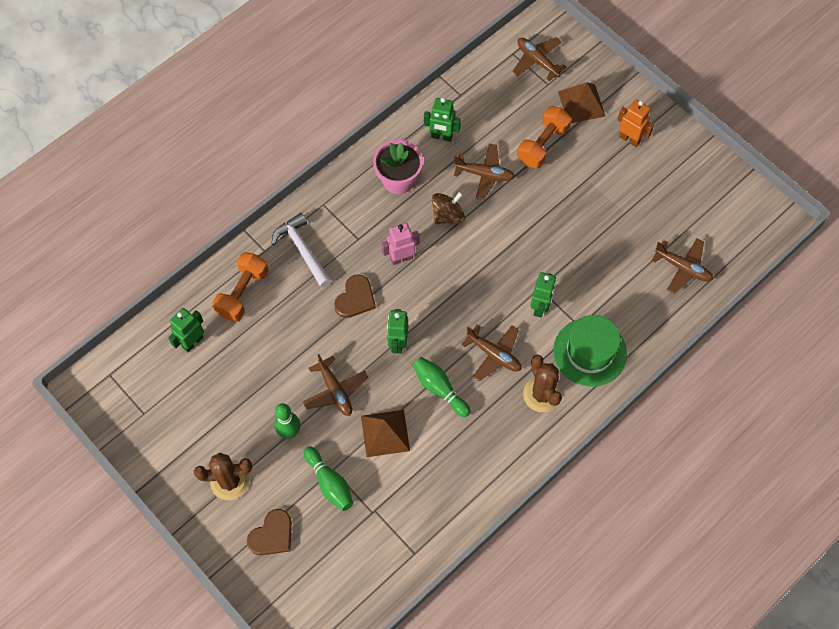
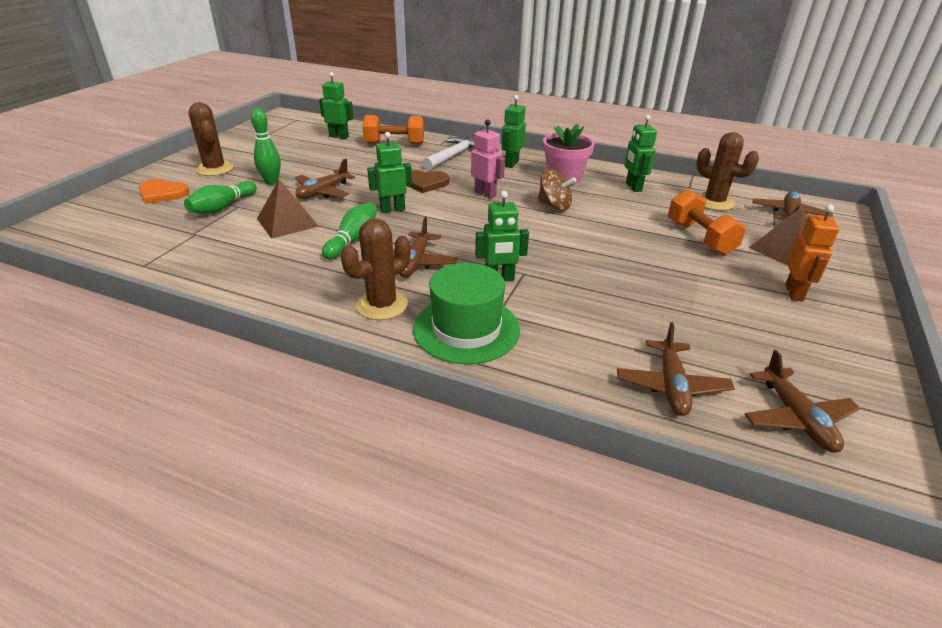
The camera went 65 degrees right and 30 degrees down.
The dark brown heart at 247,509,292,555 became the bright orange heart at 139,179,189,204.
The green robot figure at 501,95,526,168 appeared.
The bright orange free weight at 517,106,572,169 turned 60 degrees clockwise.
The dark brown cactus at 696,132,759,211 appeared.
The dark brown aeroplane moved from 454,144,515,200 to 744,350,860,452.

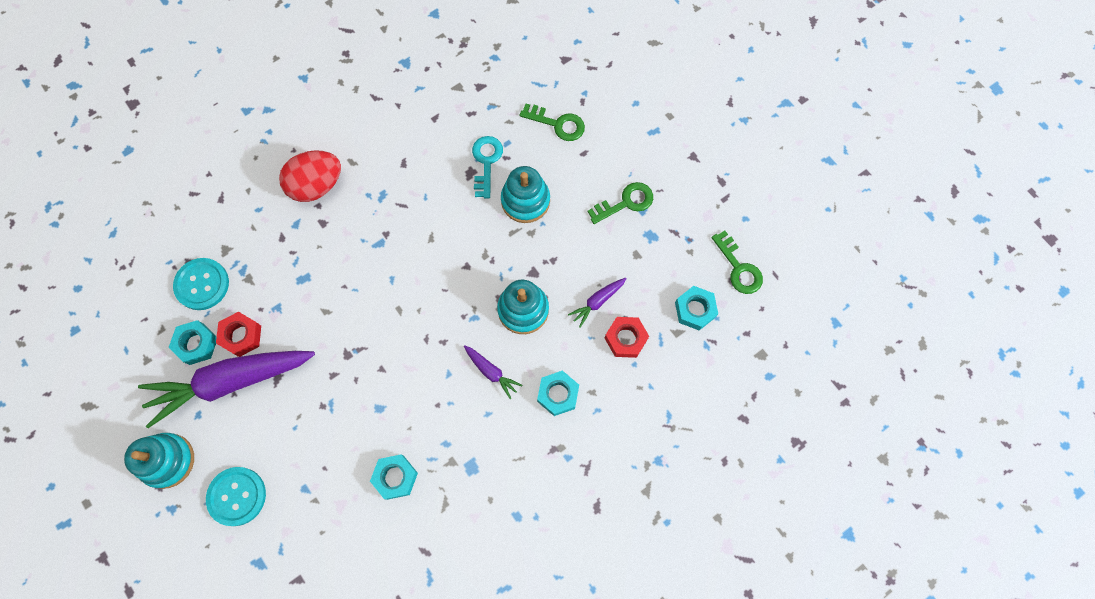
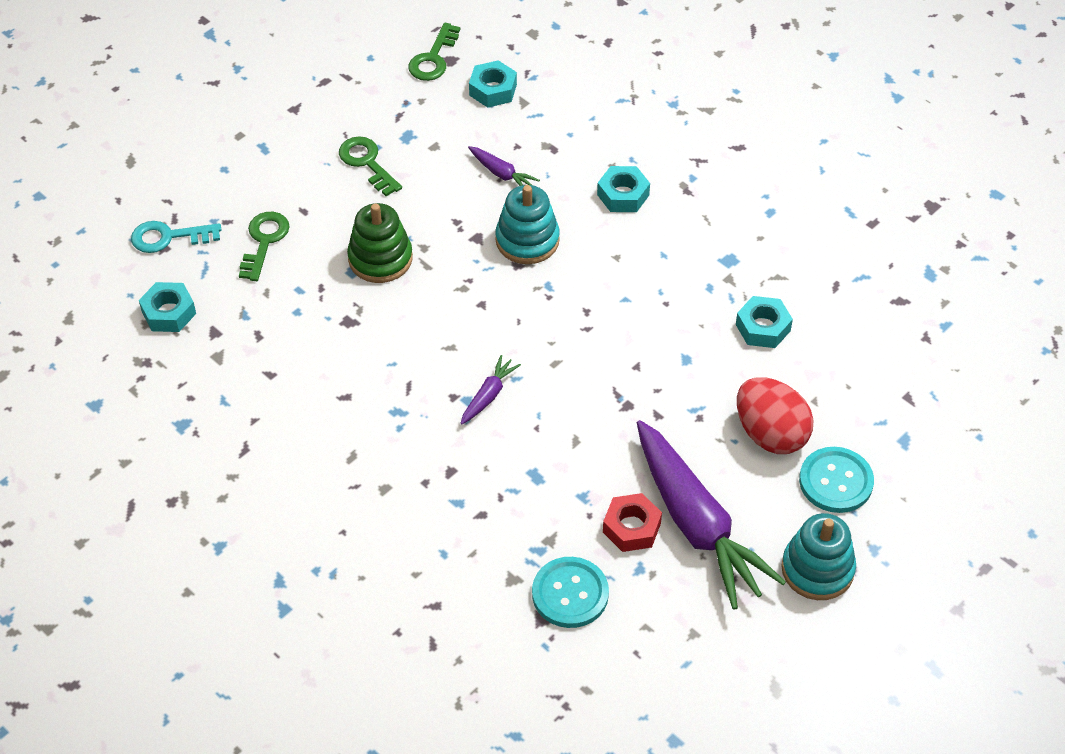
The camera went 100 degrees left and 20 degrees down.
The aqua key moved from 472,136,503,199 to 131,221,221,253.
The aqua nut moved from 168,320,217,365 to 139,282,196,332.
The aqua stacking rings at 501,166,550,223 became the green stacking rings at 347,203,413,283.
The green key at 711,231,763,294 turned 150 degrees clockwise.
The violet root vegetable moved from 464,345,523,399 to 461,355,521,424.
The scarlet egg shape moved from 279,150,341,202 to 737,377,813,454.
The scarlet nut at 605,317,649,358 disappeared.

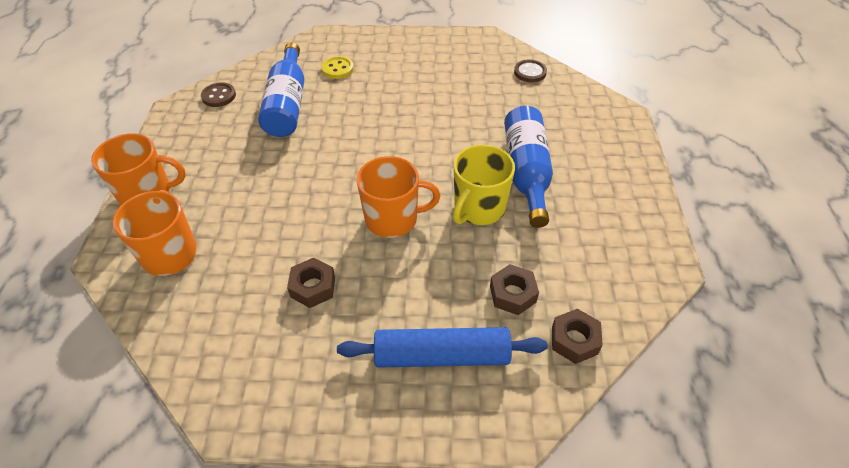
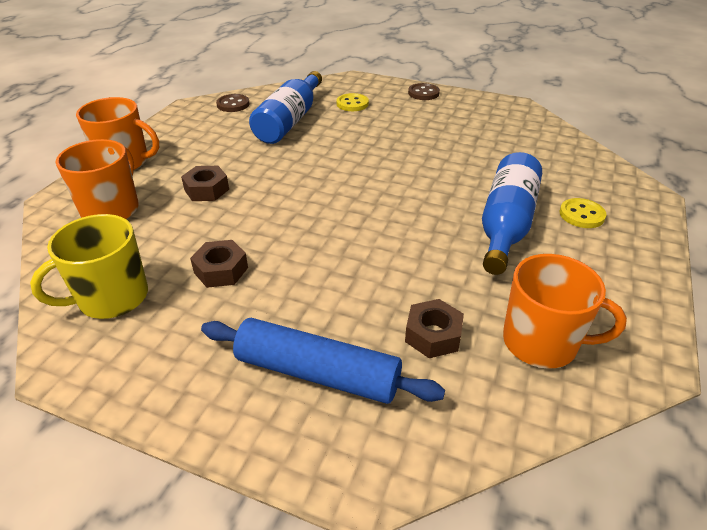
The camera went 20 degrees right and 10 degrees down.
The yellow coffee mug moved from 453,145,515,225 to 30,214,148,319.
The dark brown nut moved from 552,309,603,364 to 181,166,229,201.
The dark brown shirt button moved from 514,59,547,82 to 408,83,440,100.
The bright orange coffee mug moved from 357,156,440,238 to 503,254,627,369.
The yellow shirt button at 560,198,607,228 appeared.

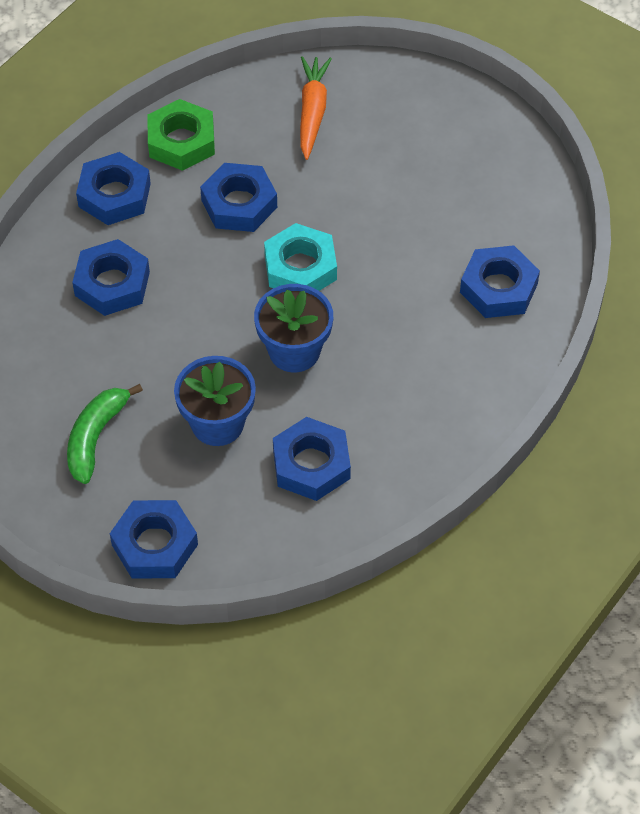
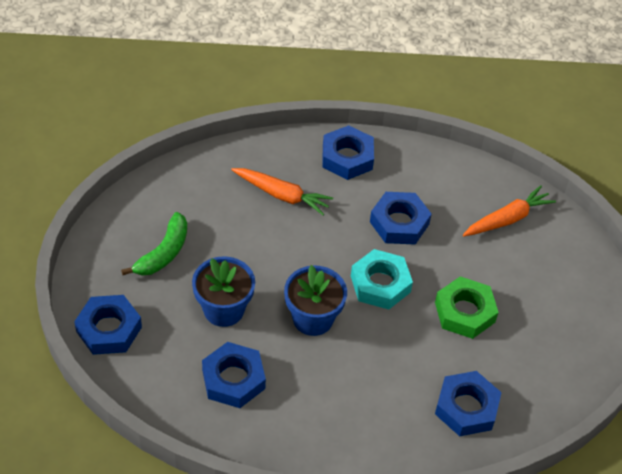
The camera went 50 degrees right and 5 degrees down.
The green toy banana at 67,384,143,484 turned 135 degrees clockwise.
The cobalt nut at 72,239,150,316 was replaced by the bright orange root vegetable at 231,168,333,216.
The green nut moved from 147,99,215,171 to 435,276,499,339.

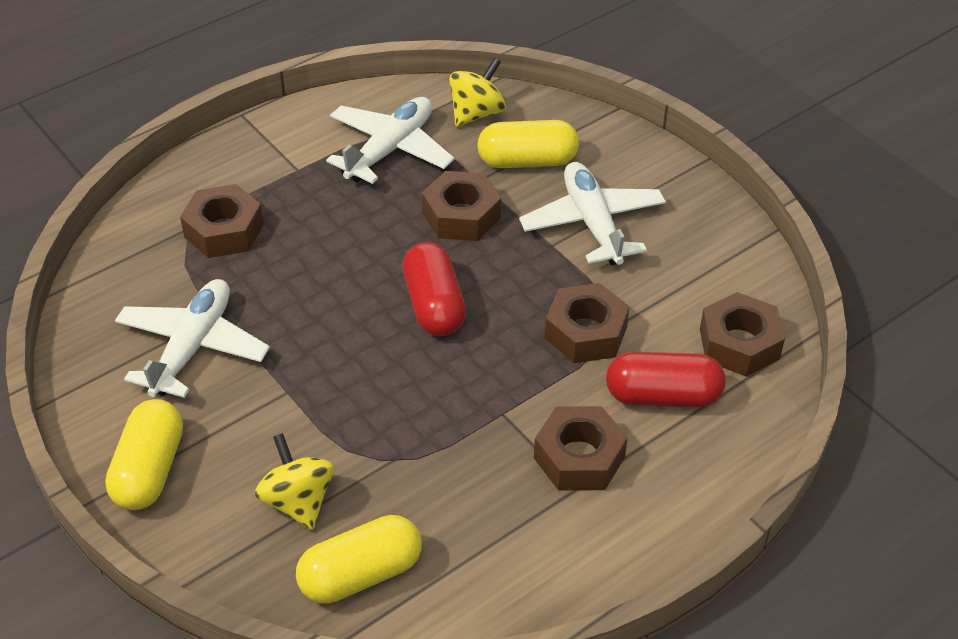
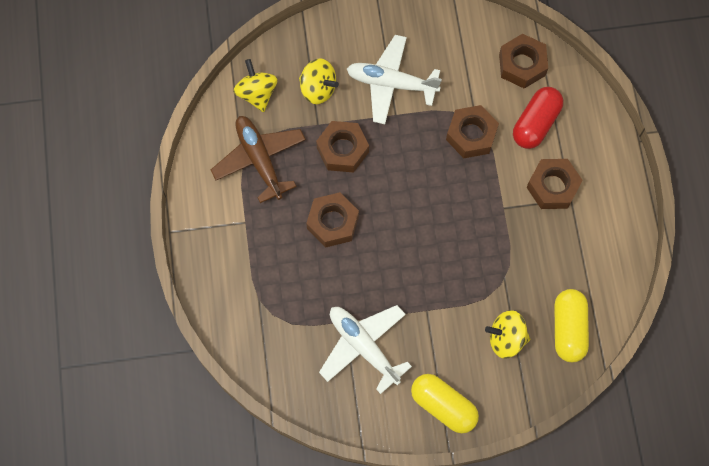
The camera went 60 degrees left and 25 degrees up.
The snow-white aeroplane at 326,97,455,184 became the dark brown aeroplane at 211,116,306,203.
The yellow pill at 477,120,579,168 was replaced by the yellow toy top at 299,58,339,104.
The dark brown nut moved from 180,184,264,258 to 306,192,359,247.
The scarlet pill at 402,242,466,336 disappeared.

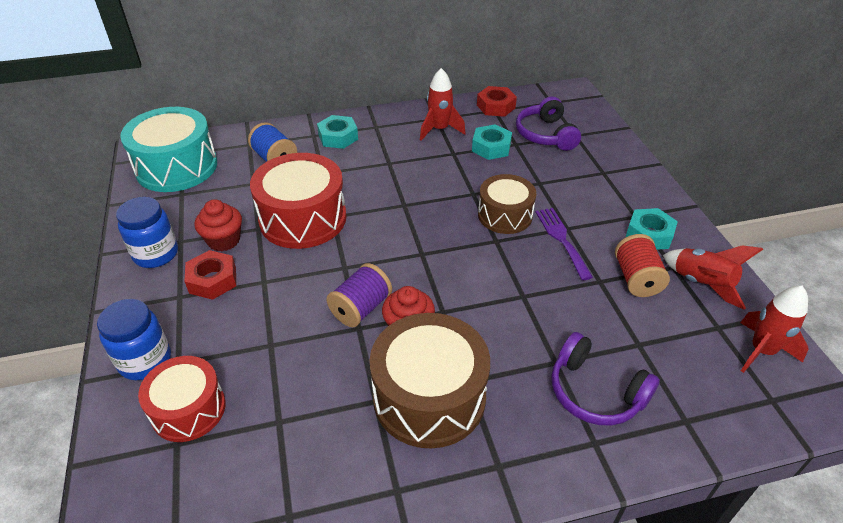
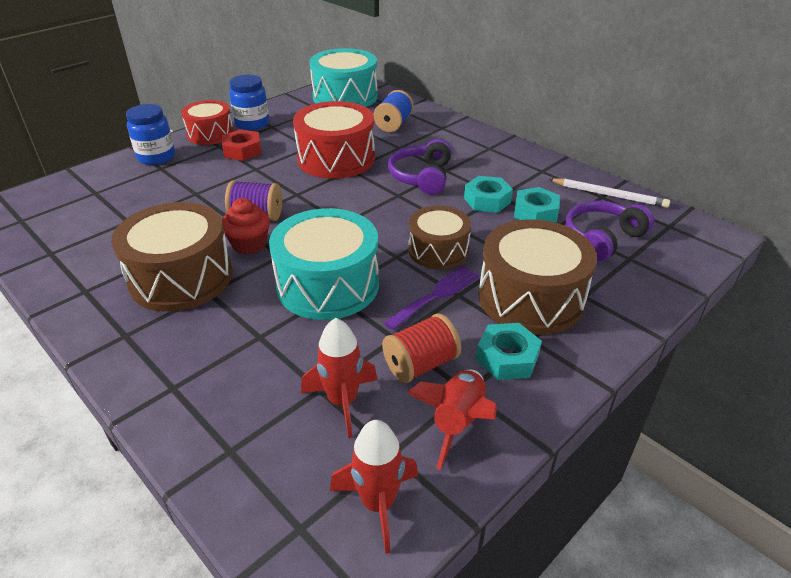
The camera went 60 degrees right and 5 degrees down.
The scarlet toy drum moved from 138,356,226,442 to 181,100,234,145.
The aqua toy drum at 269,208,379,320 appeared.
The scarlet rocket moved from 420,68,466,141 to 301,318,377,438.
The violet over-ear headphones moved from 551,332,660,426 to 388,139,452,195.
The aqua nut moved from 317,115,358,149 to 464,176,513,213.
The dark brown toy drum at 478,219,597,335 appeared.
The scarlet nut at 477,86,517,117 was replaced by the snow-white wooden pencil at 549,178,670,208.
The scarlet cupcake at 194,199,242,251 disappeared.

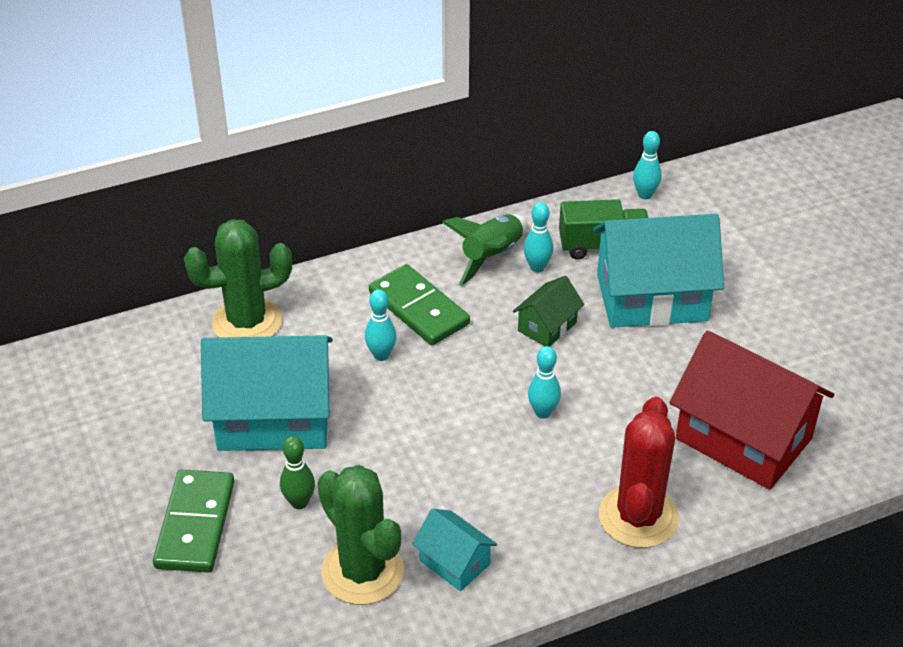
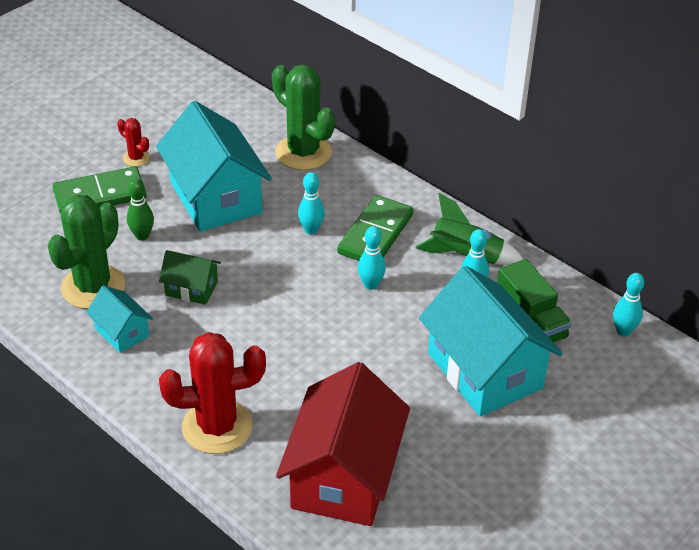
The camera went 65 degrees right and 0 degrees up.
The aqua house at 412,509,497,591 turned 60 degrees counterclockwise.
The scarlet cactus at 117,118,150,167 appeared.
The green house moved from 513,276,584,347 to 159,250,221,305.
The aqua skittle moved from 528,346,561,419 to 358,226,386,290.

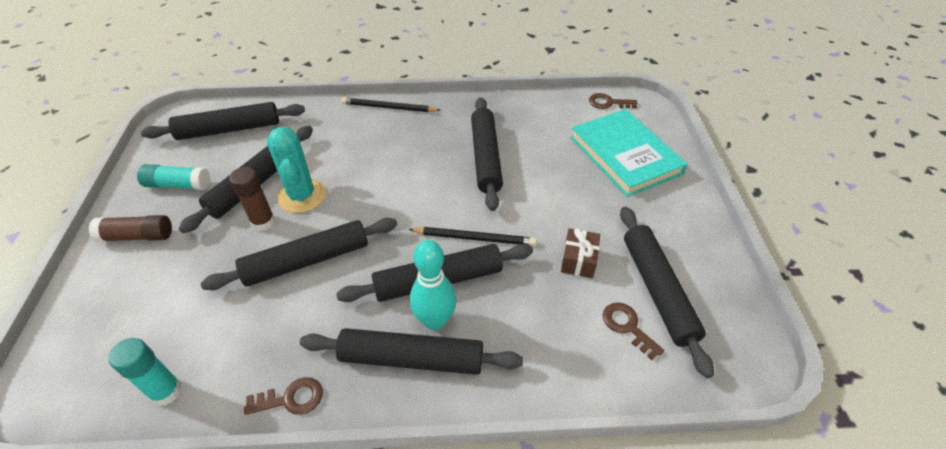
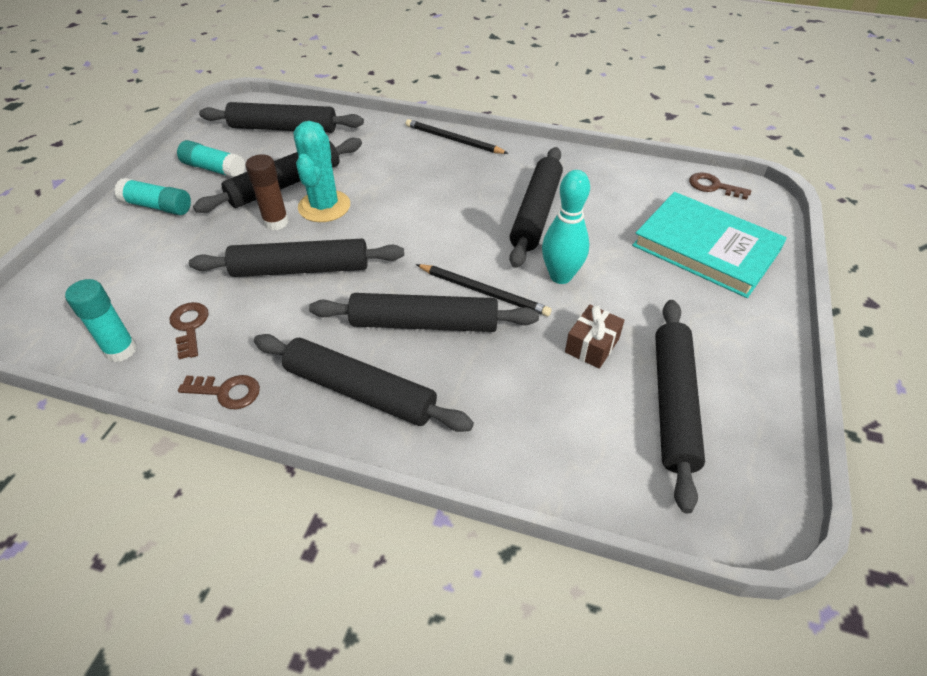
The camera went 20 degrees right and 0 degrees up.
The dark brown glue at 88,215,172,242 became the aqua glue at 114,178,191,215.
The dark brown key moved from 603,302,664,360 to 170,302,209,359.
The aqua skittle moved from 410,240,456,330 to 542,170,590,284.
The aqua hardcover at 570,109,688,197 turned 45 degrees counterclockwise.

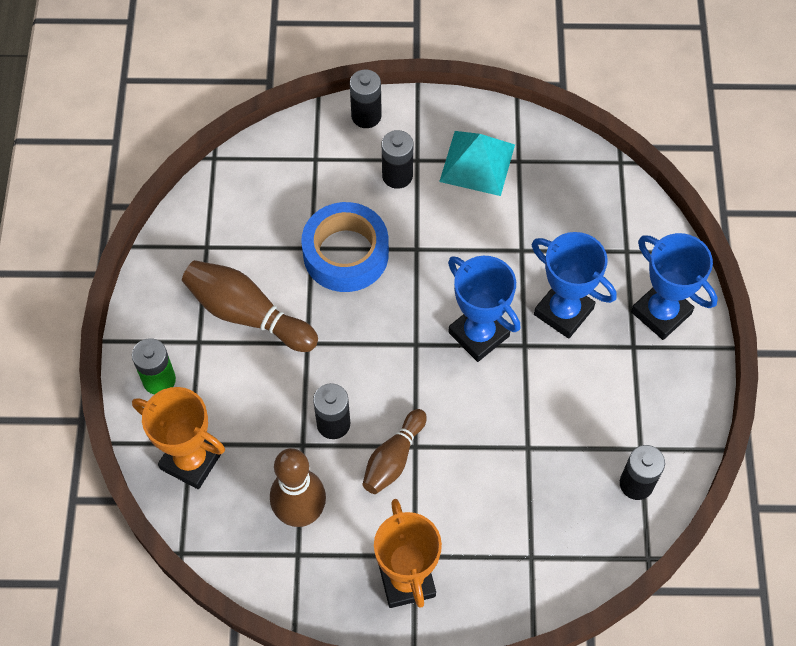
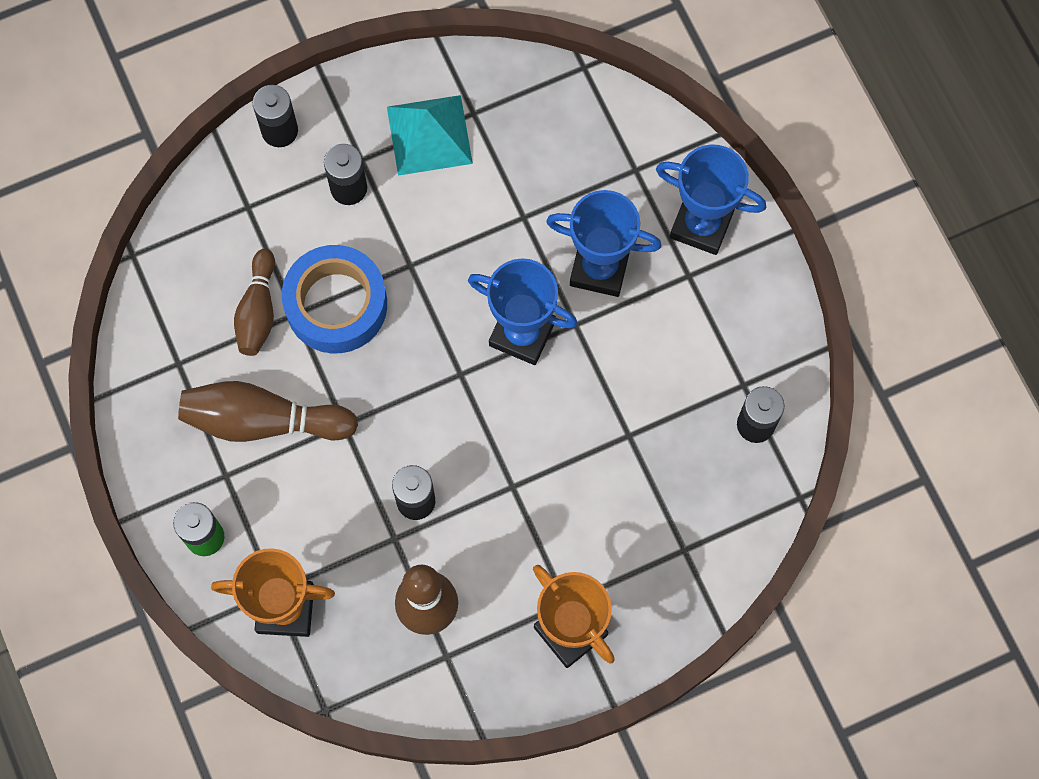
The camera went 25 degrees left and 10 degrees up.
The dark brown skittle moved from 362,409,427,494 to 234,249,275,356.

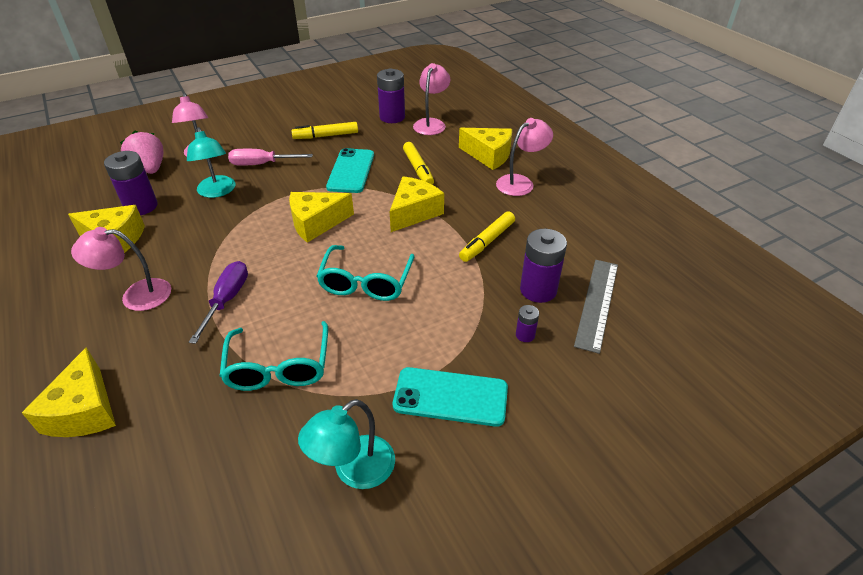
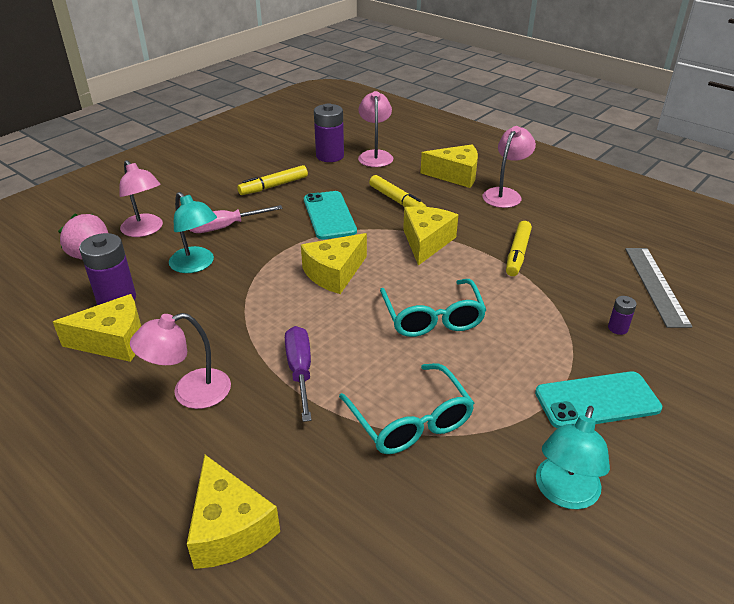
The camera went 20 degrees left and 5 degrees down.
The violet power cell at 520,229,567,303 disappeared.

